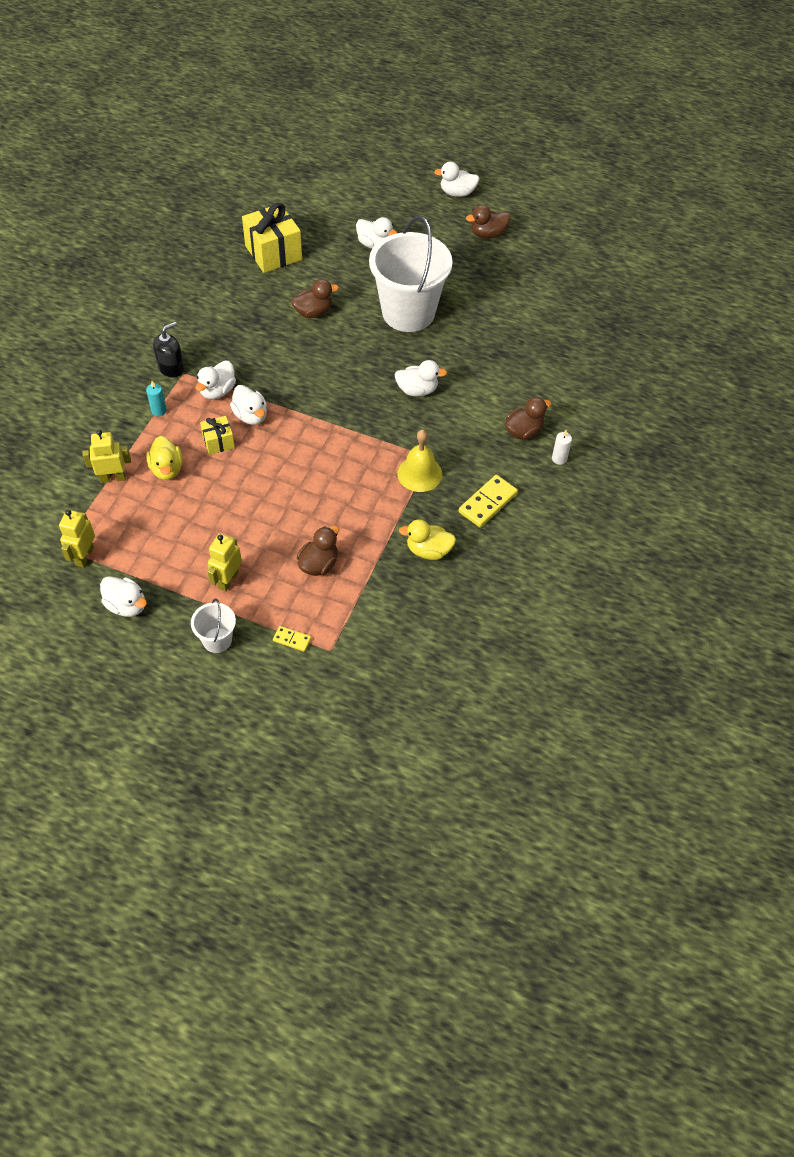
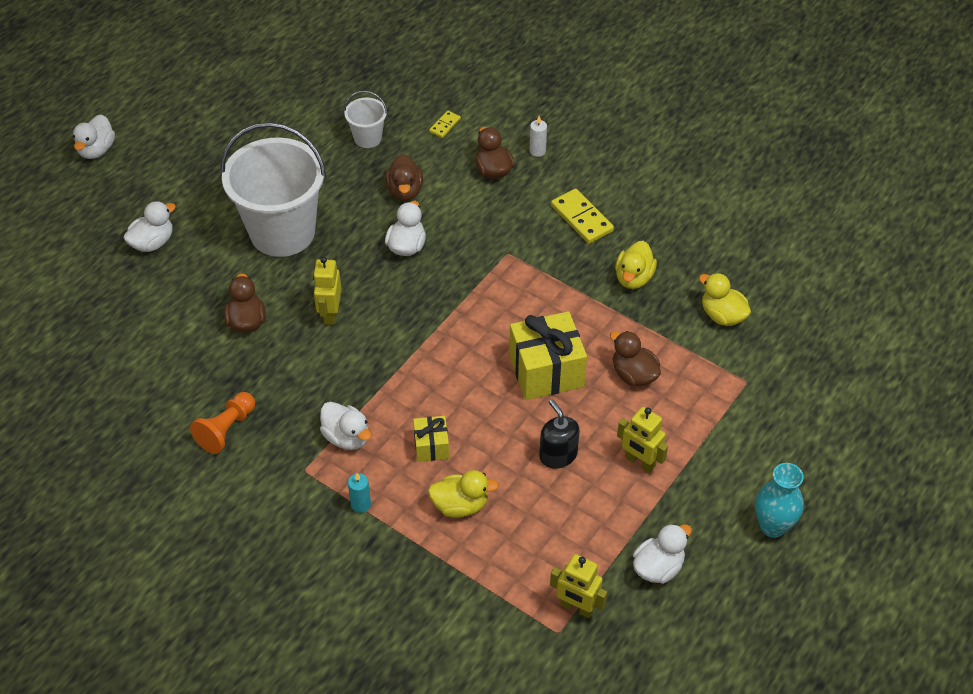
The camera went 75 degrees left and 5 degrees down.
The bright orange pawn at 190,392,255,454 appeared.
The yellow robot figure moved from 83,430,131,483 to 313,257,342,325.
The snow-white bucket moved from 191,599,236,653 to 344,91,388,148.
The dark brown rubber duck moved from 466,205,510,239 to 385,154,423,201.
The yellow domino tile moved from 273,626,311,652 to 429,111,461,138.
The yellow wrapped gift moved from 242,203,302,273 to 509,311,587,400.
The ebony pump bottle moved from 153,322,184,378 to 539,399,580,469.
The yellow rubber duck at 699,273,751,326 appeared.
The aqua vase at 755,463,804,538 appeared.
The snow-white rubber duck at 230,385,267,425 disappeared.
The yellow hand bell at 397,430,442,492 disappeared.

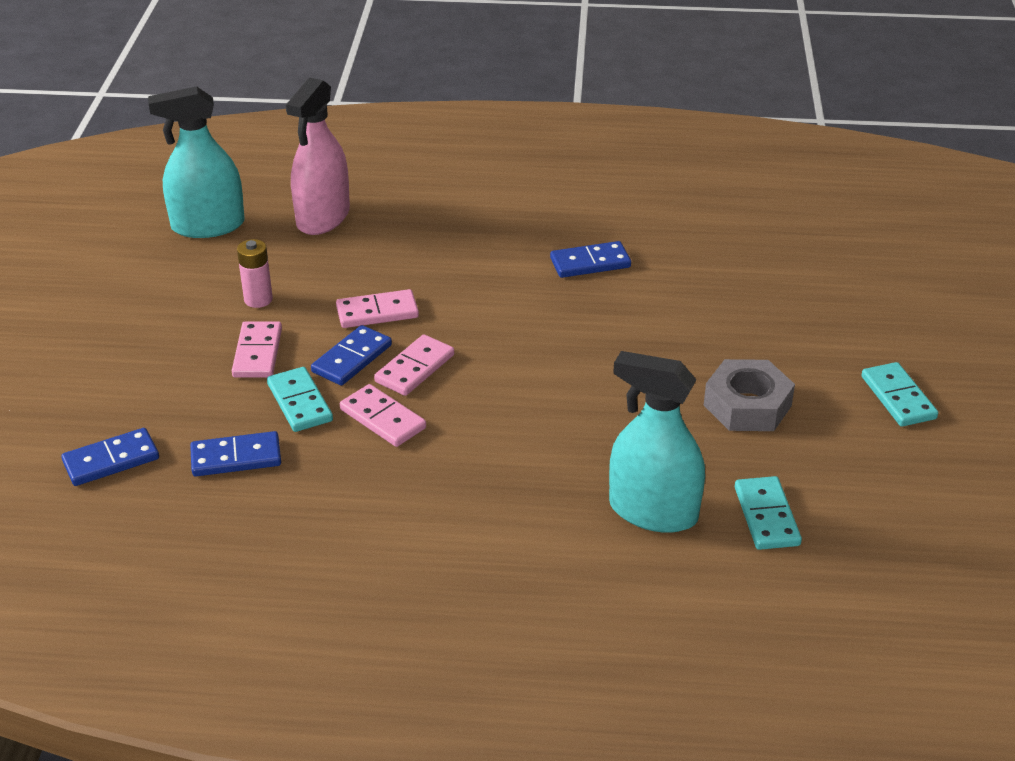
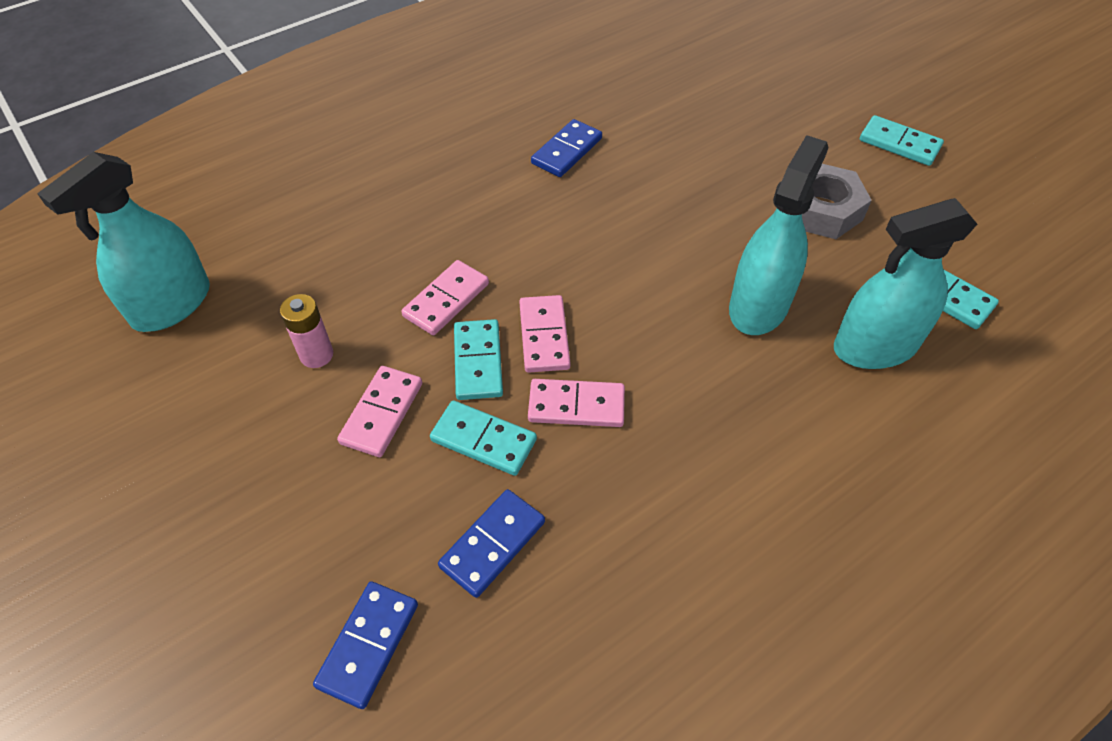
The camera went 40 degrees left and 15 degrees up.
The rose-pink domino tile at 232,321,282,378 turned 60 degrees clockwise.
The cobalt domino tile at 311,325,392,386 became the aqua domino tile at 454,319,503,400.
The aqua spray cleaner at 729,135,829,335 appeared.
The rose-pink spray cleaner at 286,77,350,235 disappeared.

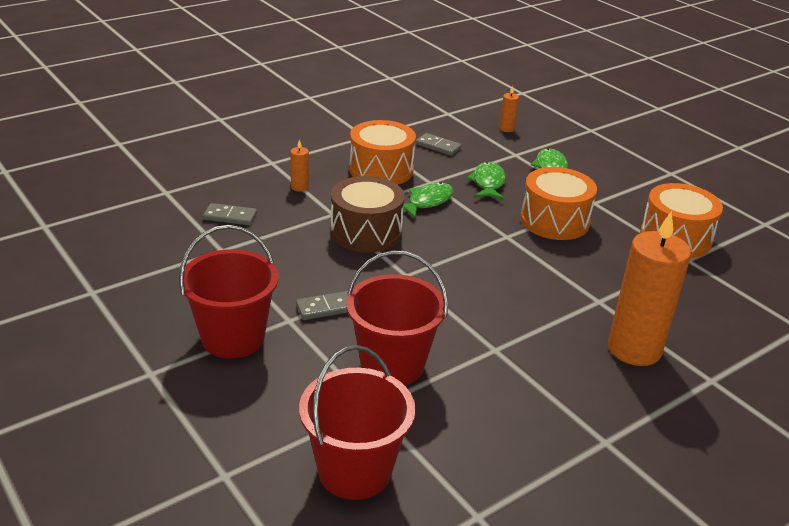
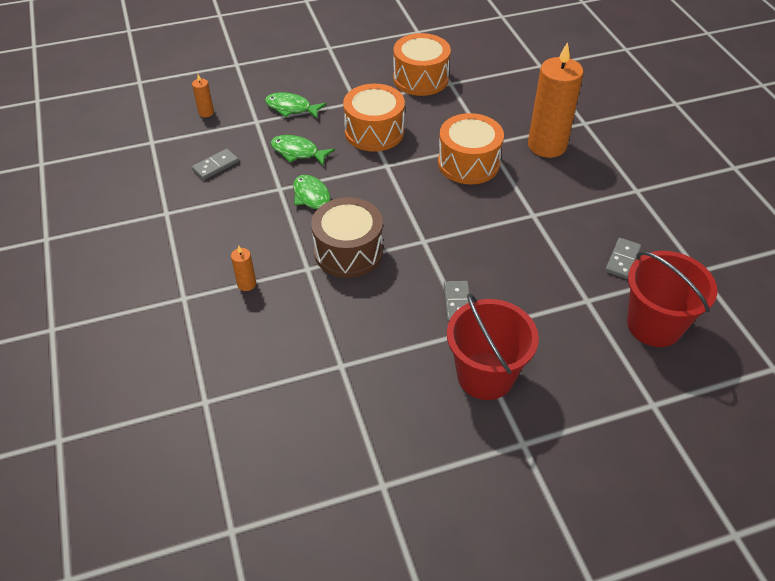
The camera went 70 degrees left and 15 degrees up.
The bright orange toy drum moved from 349,120,416,185 to 438,113,504,184.
The ash-grey domino tile moved from 203,203,257,225 to 605,238,641,279.
The scarlet bucket at 346,251,448,385 disappeared.

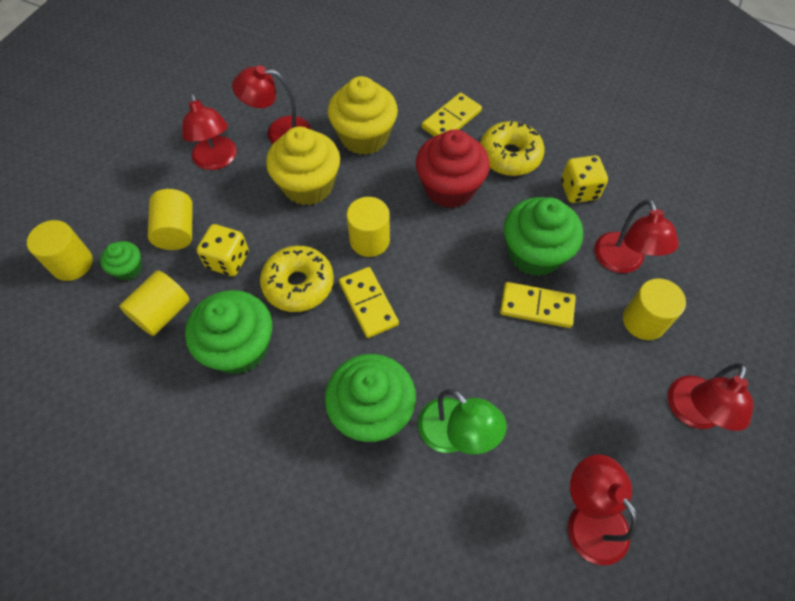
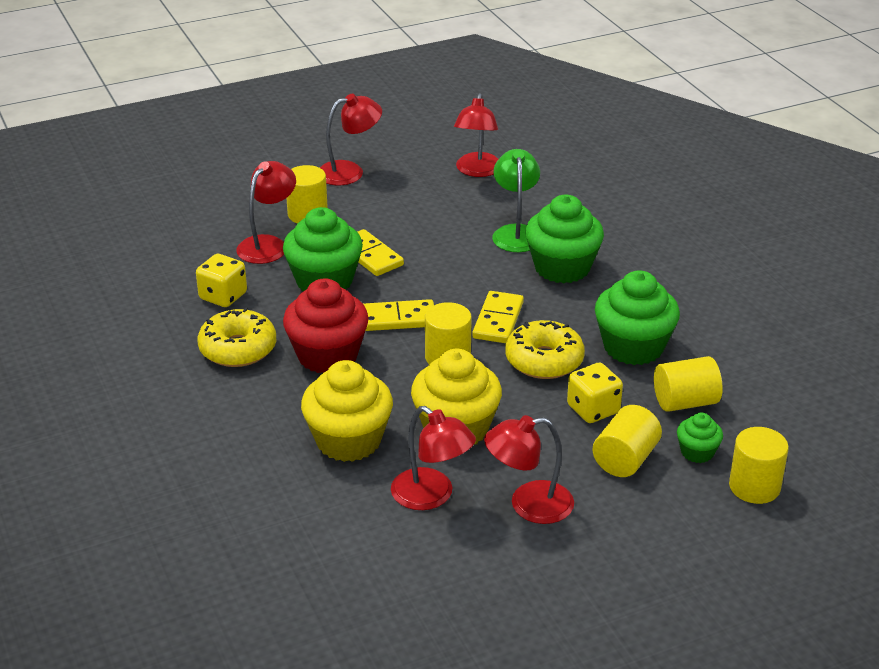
The camera went 140 degrees left and 25 degrees down.
The yellow domino tile moved from 422,93,482,136 to 363,299,434,331.
The scarlet reading lamp at 182,93,237,170 turned 120 degrees counterclockwise.

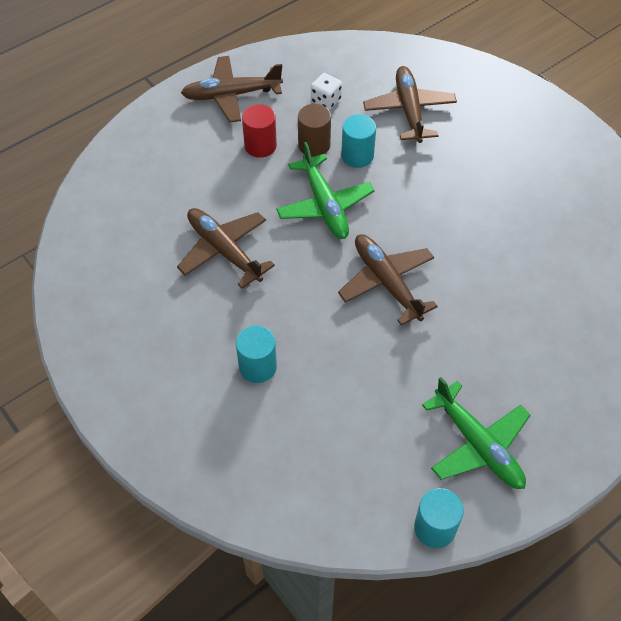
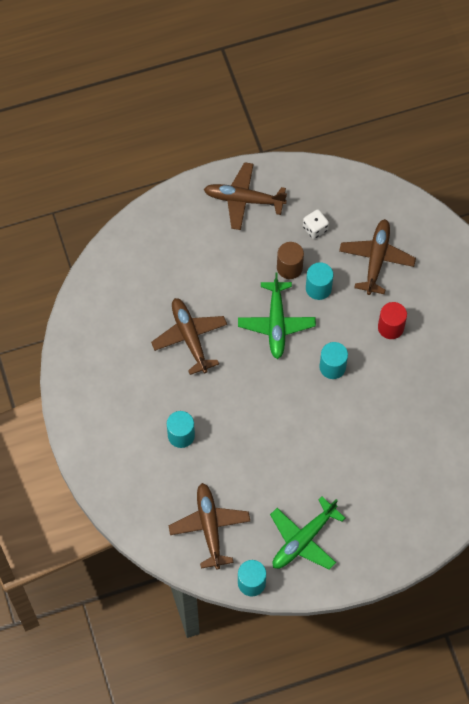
The camera went 20 degrees right and 10 degrees up.
The dark brown aeroplane moved from 338,234,438,326 to 168,483,250,570.
The green aeroplane at 422,377,531,489 turned 60 degrees clockwise.
The aqua cylinder shape at 319,342,348,379 appeared.
The scarlet cylinder shape moved from 242,104,277,158 to 378,302,407,339.

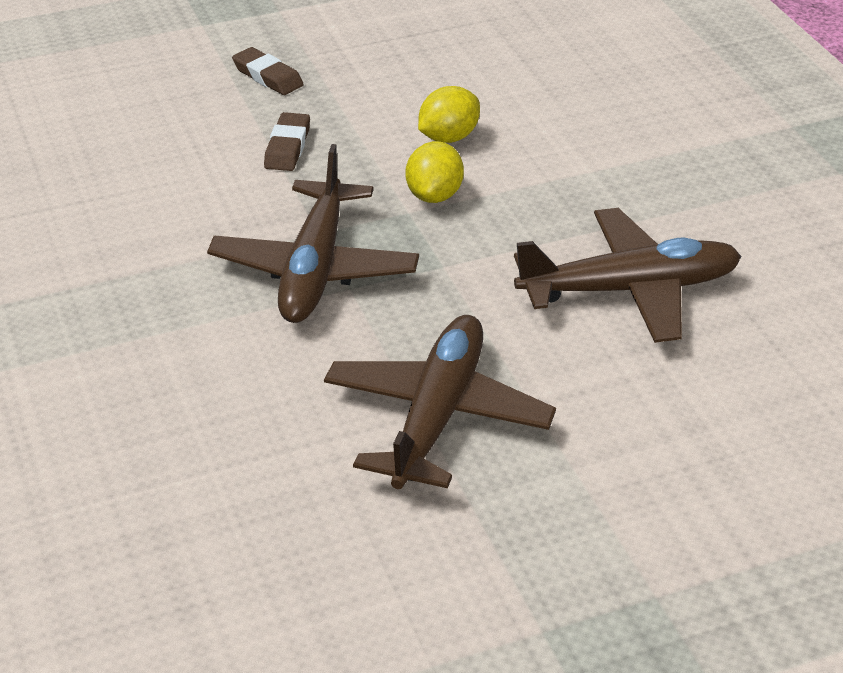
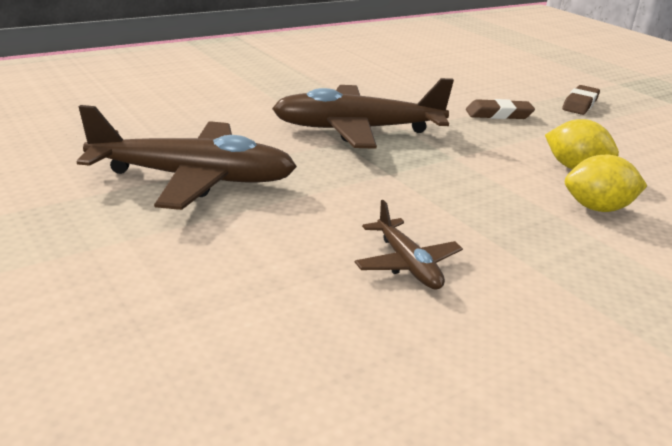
The camera went 75 degrees right and 10 degrees down.
The dark brown aeroplane at 514,208,742,343 changed to 0.50 times the size.
The yellow lemon moved from 406,141,464,203 to 565,155,647,212.

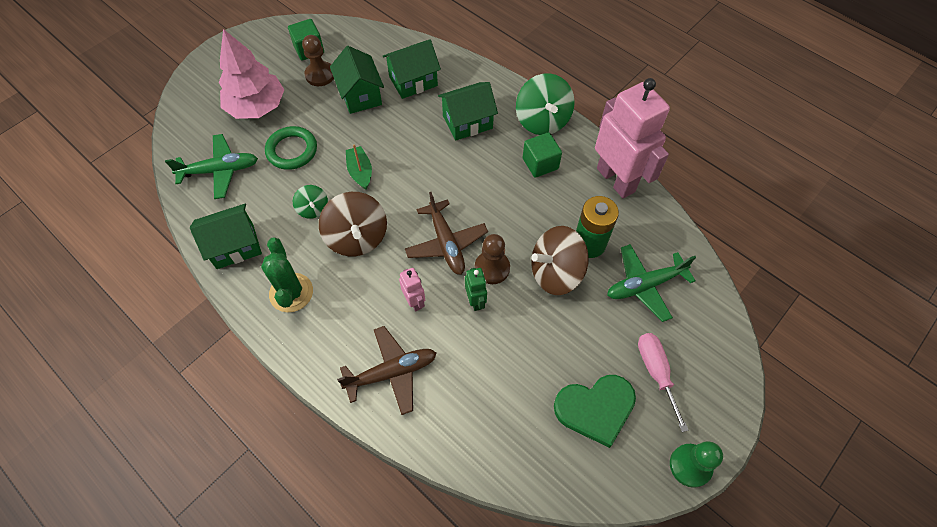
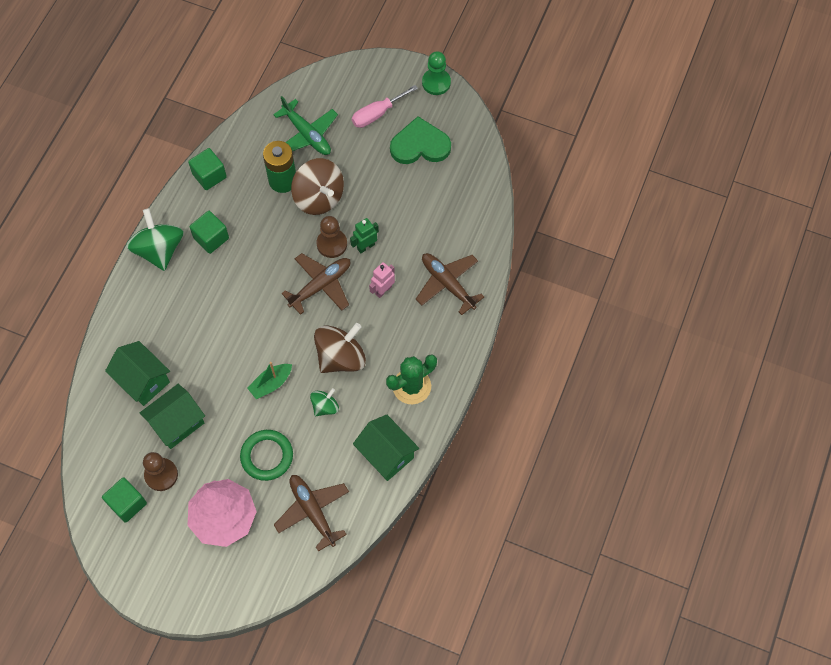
The camera went 110 degrees left and 5 degrees up.
The green toy top at 516,73,575,135 turned 75 degrees counterclockwise.
The rose-pink robot figure at 595,78,670,198 was replaced by the green cube at 188,148,227,190.
The green aeroplane at 165,134,258,199 became the dark brown aeroplane at 274,475,349,552.
The green heart at 554,375,636,448 turned 60 degrees counterclockwise.
The green house at 438,82,498,141 disappeared.

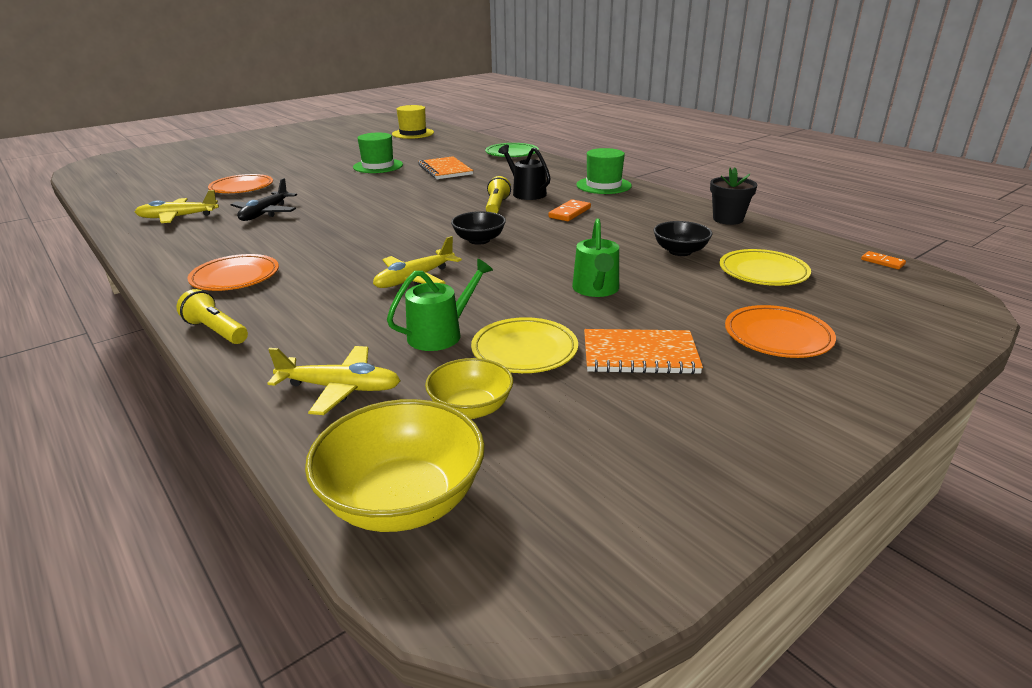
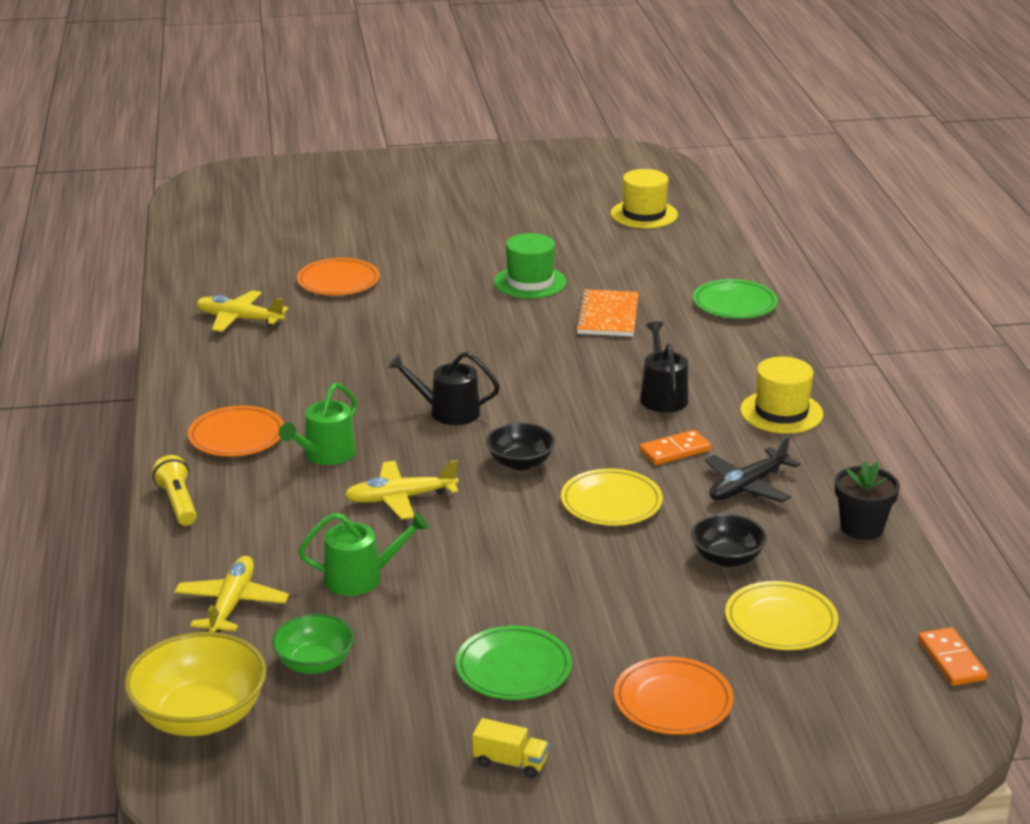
The camera went 30 degrees right and 0 degrees up.
The yellow aeroplane at 267,346,401,415 turned 120 degrees counterclockwise.
The yellow serving bowl at 425,358,513,419 became the green serving bowl at 272,614,354,674.
The green sprinkling can moved from 572,218,619,297 to 279,383,357,465.
The ebony sprinkling can at 388,352,500,425 appeared.
The bright orange notebook at 584,329,703,374 was replaced by the green dinner plate at 456,625,572,700.
The yellow lorry at 472,718,549,778 appeared.
The yellow dinner plate moved from 471,317,578,373 to 561,468,663,526.
The ebony aeroplane moved from 230,178,297,221 to 705,436,800,502.
The green tall hat at 576,148,632,194 became the yellow tall hat at 740,357,823,434.
The bright orange domino tile at 861,251,906,269 changed to 1.55 times the size.
The yellow flashlight at 486,176,511,213 disappeared.

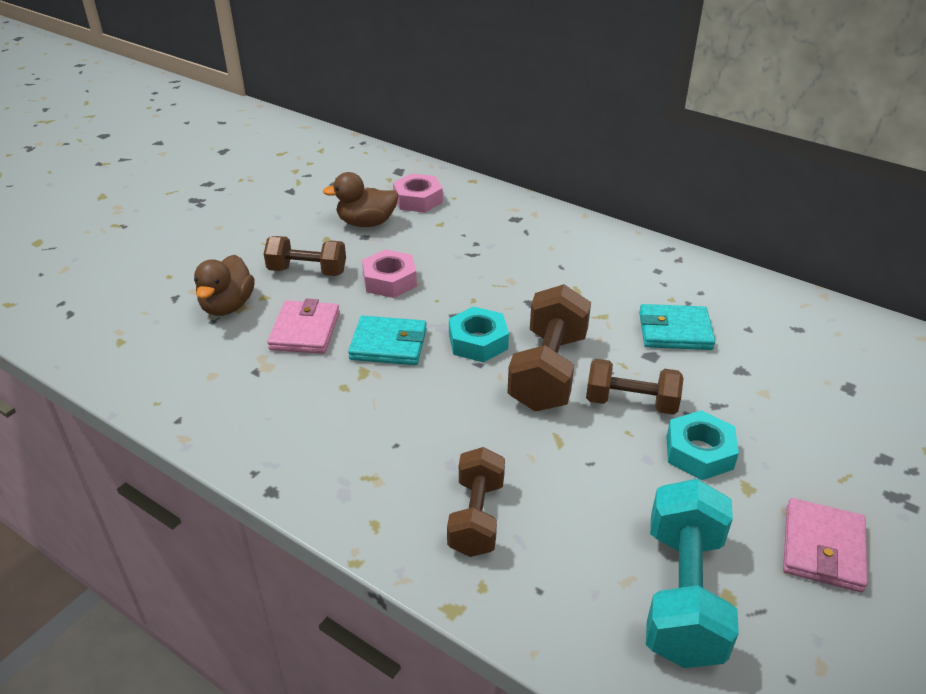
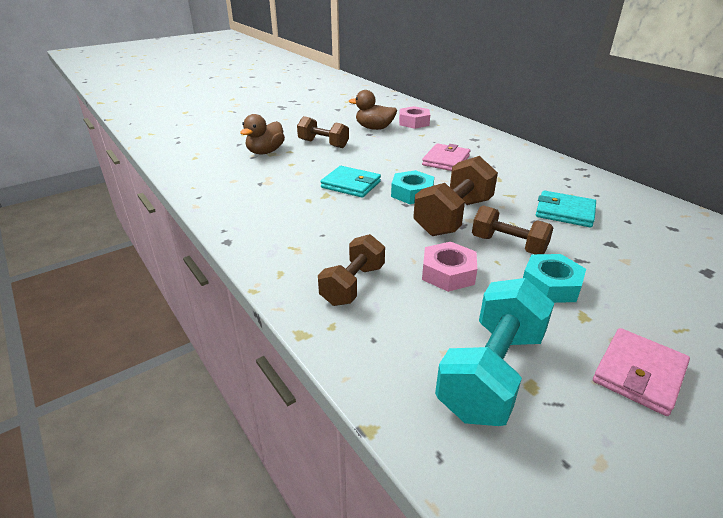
The camera went 20 degrees right and 5 degrees down.
The rose-pink billfold moved from 267,299,340,354 to 422,143,470,171.
The rose-pink nut moved from 362,249,417,298 to 422,242,477,292.

